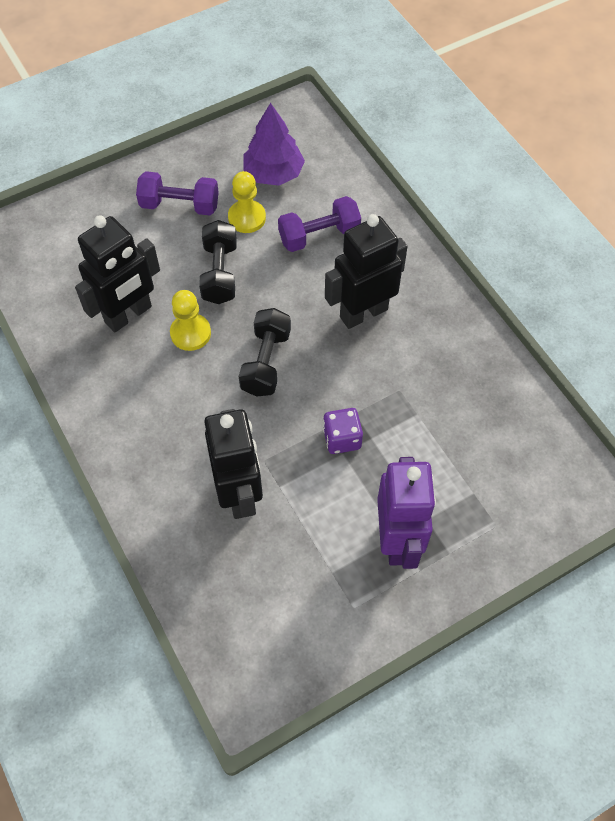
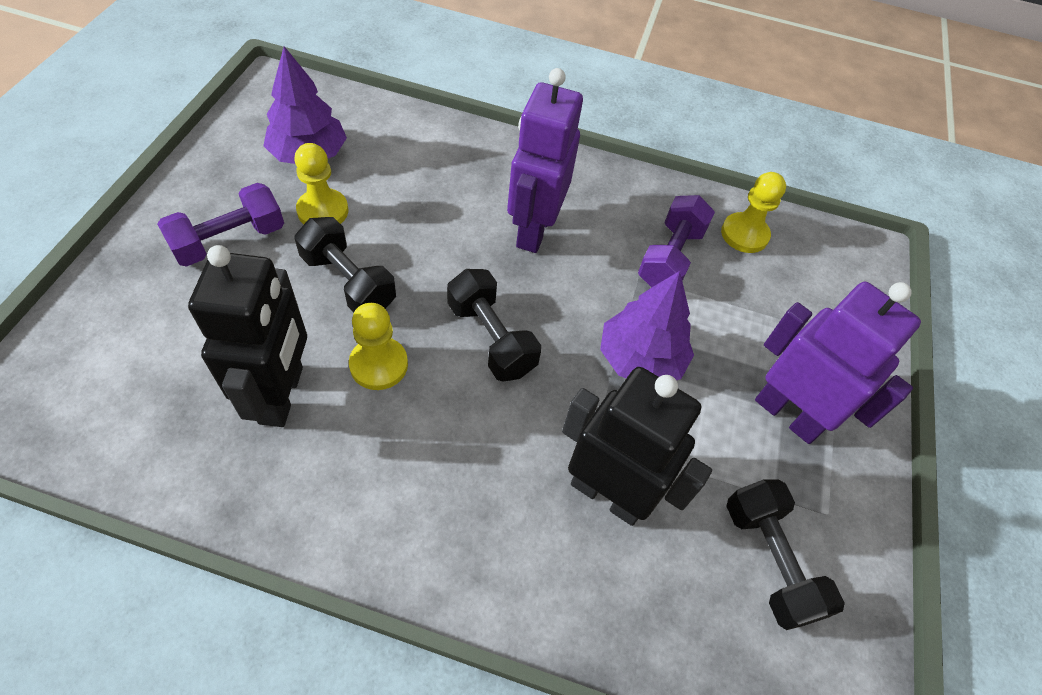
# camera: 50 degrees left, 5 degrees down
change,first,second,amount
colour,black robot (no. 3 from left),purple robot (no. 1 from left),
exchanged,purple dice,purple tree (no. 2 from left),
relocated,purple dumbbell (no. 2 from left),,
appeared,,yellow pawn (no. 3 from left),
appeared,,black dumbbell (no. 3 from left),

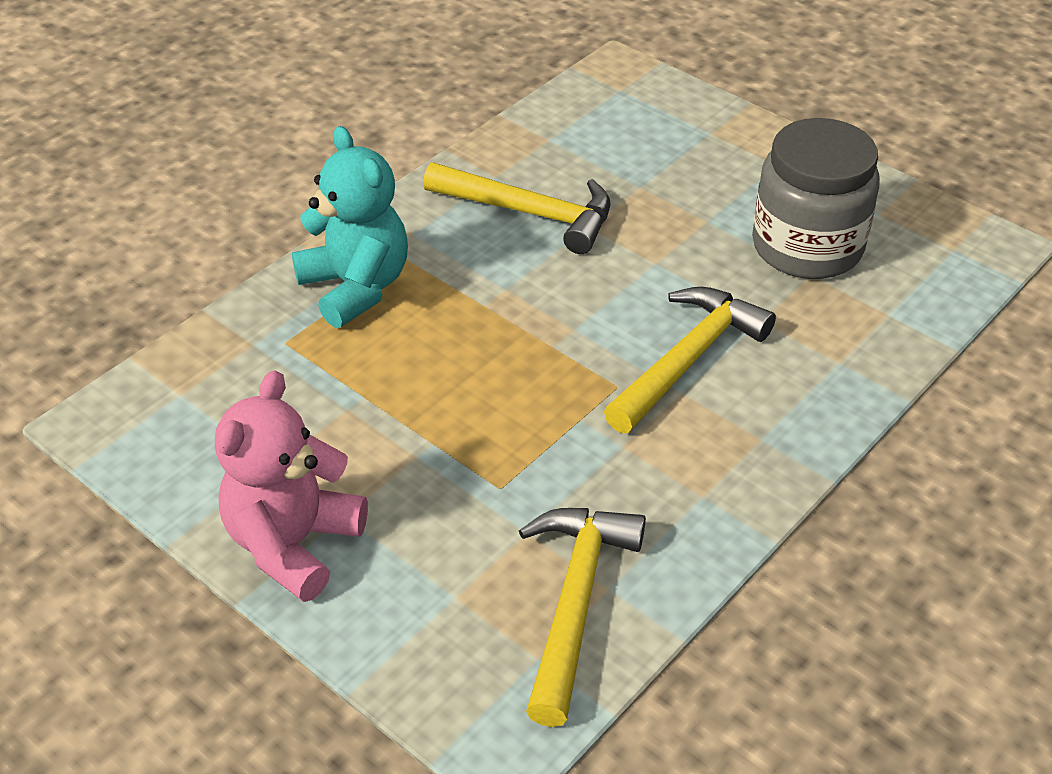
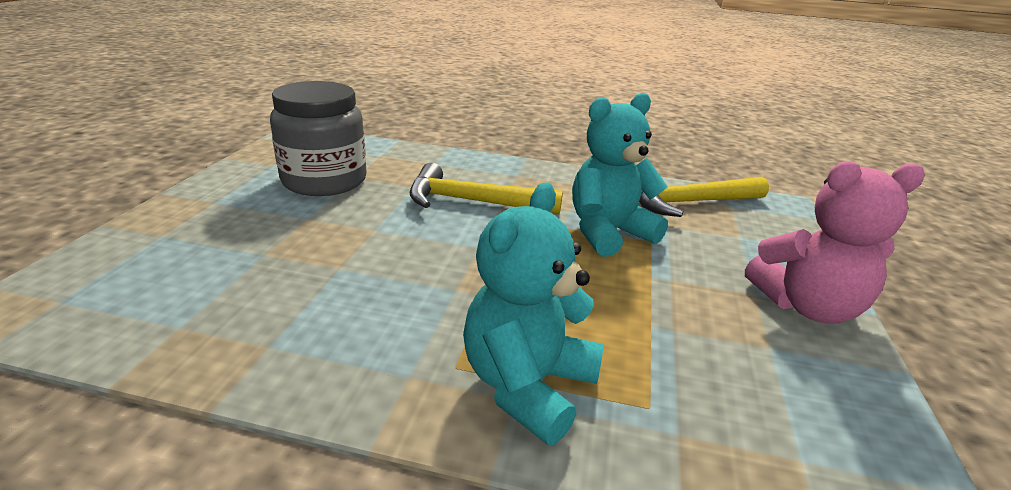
# camera: 120 degrees left, 15 degrees down
change,first,second,amount
appeared,,turquoise teddy bear (no. 2 from left),
missing,yellow hammer (no. 1 from left),,

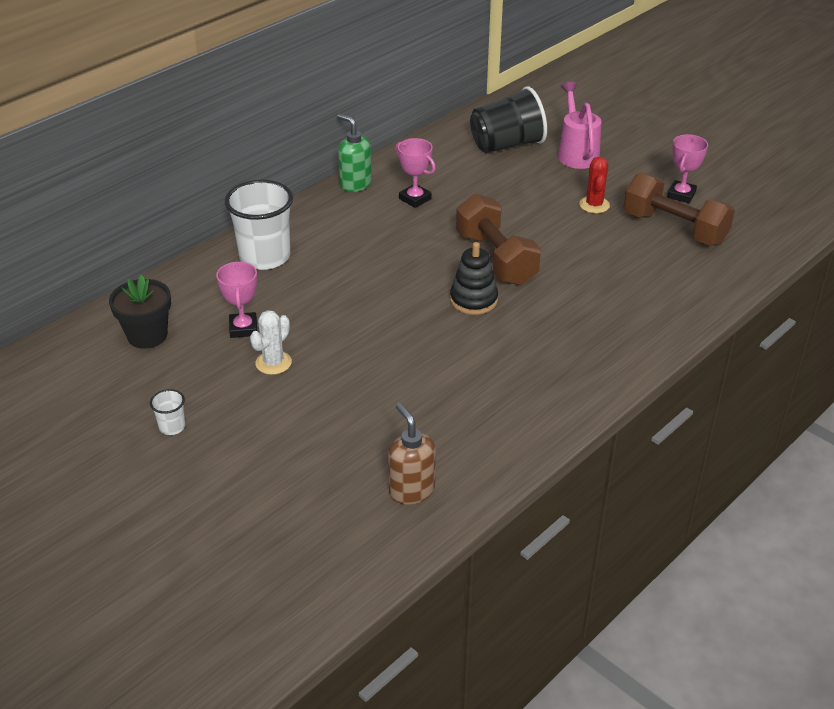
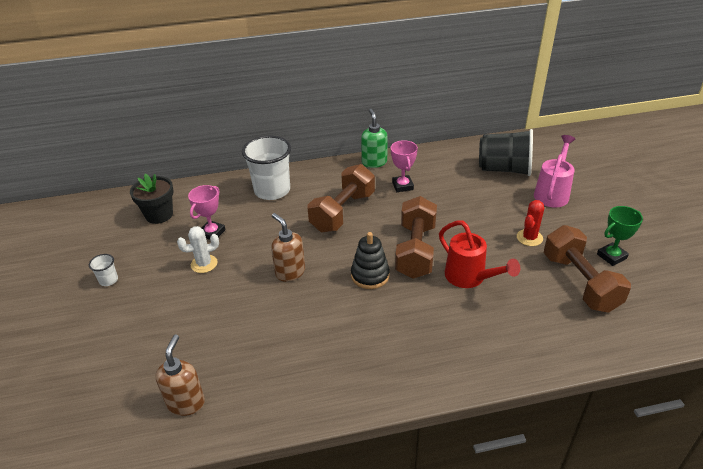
# camera: 35 degrees right, 0 degrees up
change,first,second,amount
appeared,,brown soap dispenser (no. 2 from left),
appeared,,brown dumbbell (no. 1 from left),
appeared,,red watering can,
colour,pink trophy (no. 3 from left),green trophy,

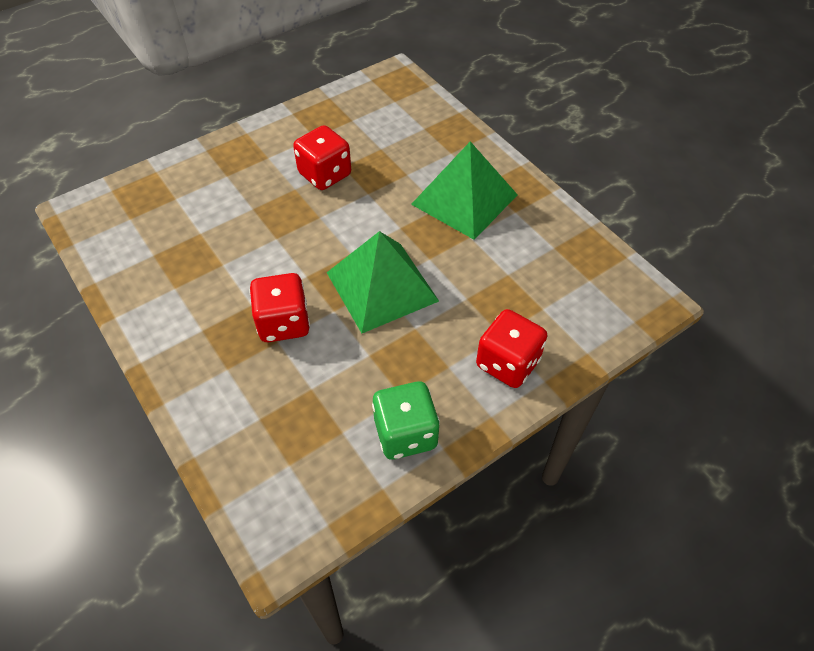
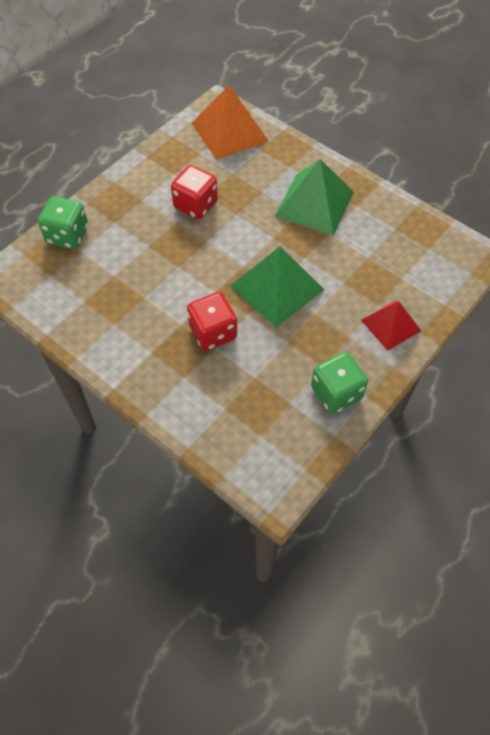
# camera: 15 degrees left, 5 degrees up
change,first,second,amount
appeared,,green dice (no. 1 from left),
appeared,,orange pyramid,
exchanged,red dice (no. 3 from left),red pyramid,

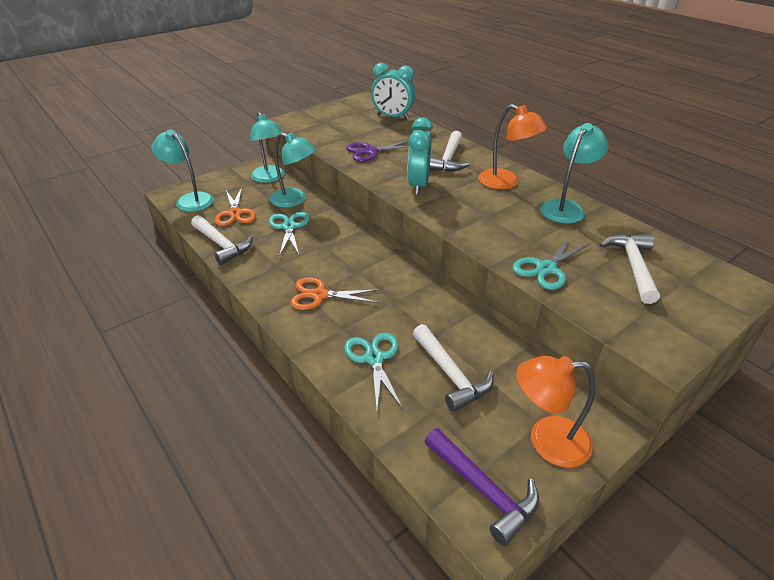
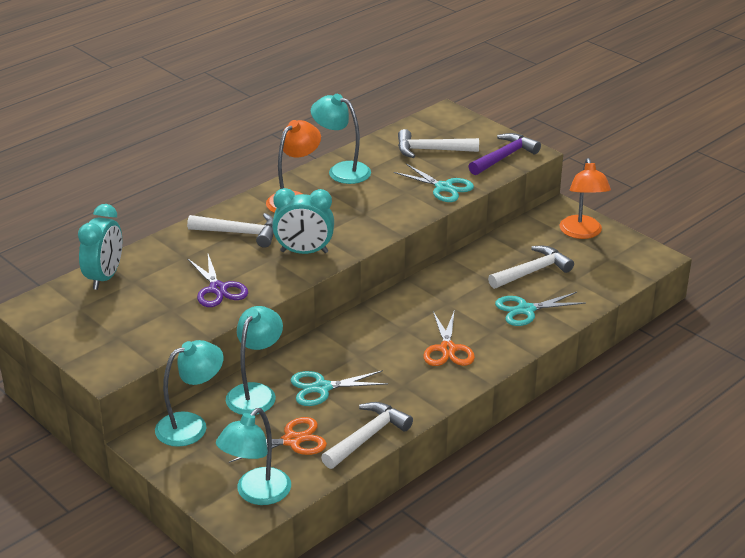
# camera: 95 degrees left, 5 degrees down
change,first,second,amount
relocated,purple hammer,,

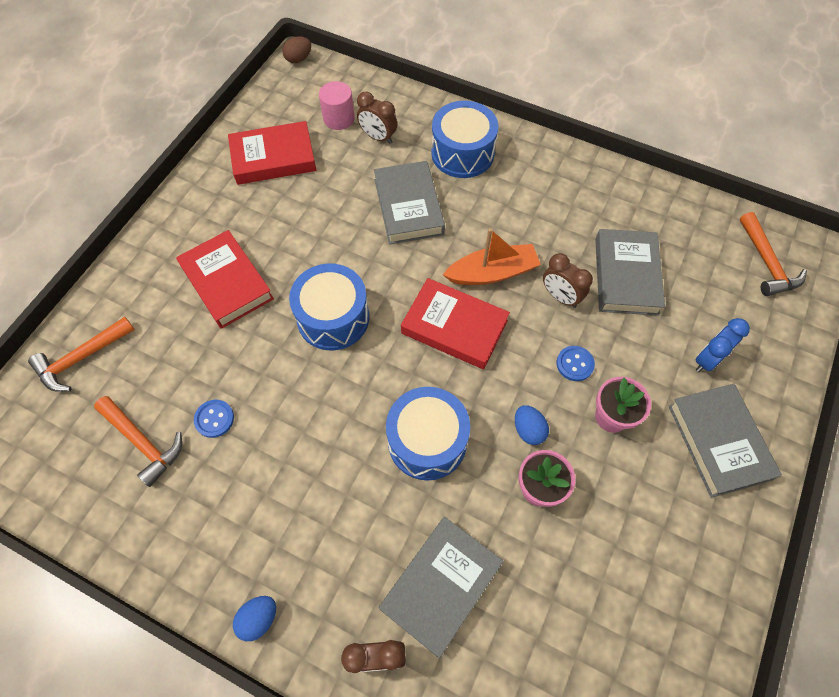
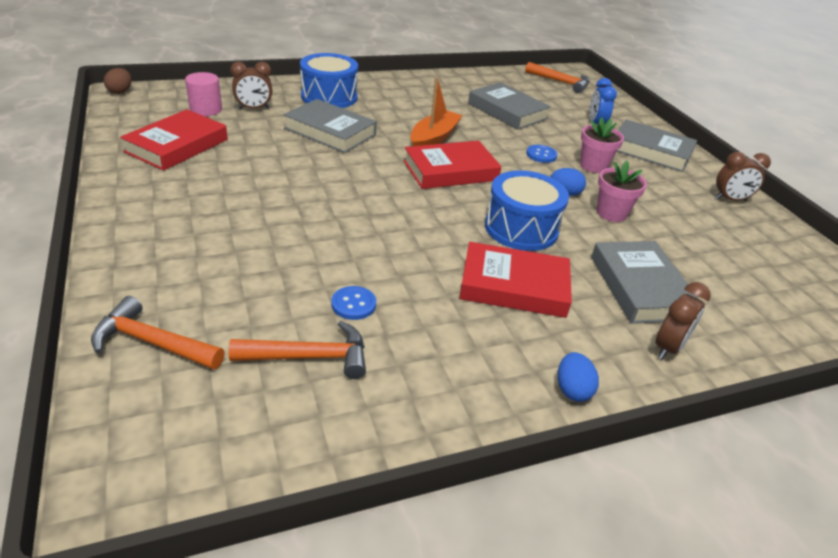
# camera: 50 degrees left, 25 degrees down
change,first,second,amount
spun,orange hammer (no. 1 from left),,105 degrees clockwise
relocated,red book (no. 1 from left in the first image),red book (no. 3 from left),
relocated,brown clock (no. 3 from left),,
missing,blue drum (no. 1 from left),,

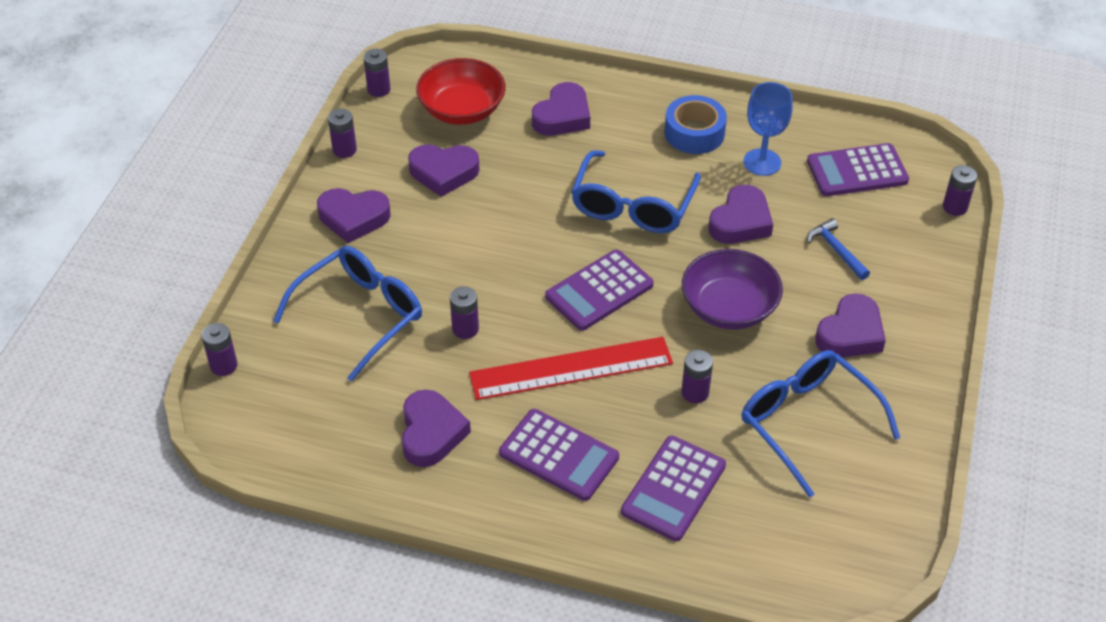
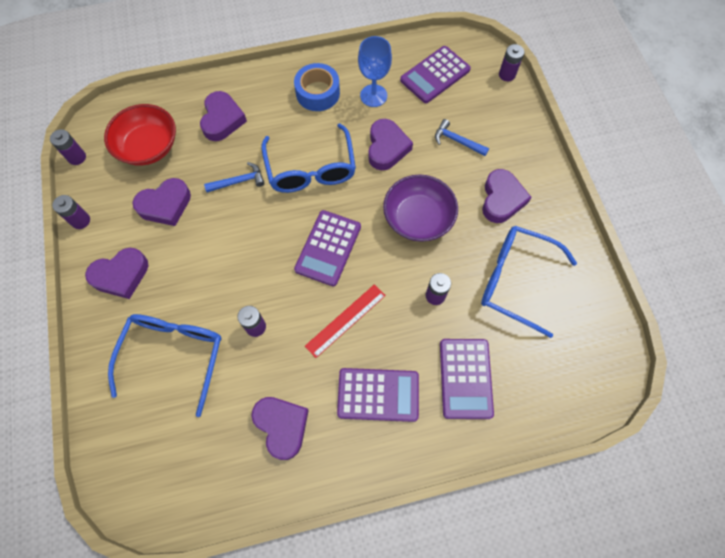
# camera: 30 degrees left, 20 degrees up
change,first,second,amount
appeared,,blue hammer (no. 1 from left),
size,red ruler,,x0.63
missing,purple battery (no. 1 from left),,

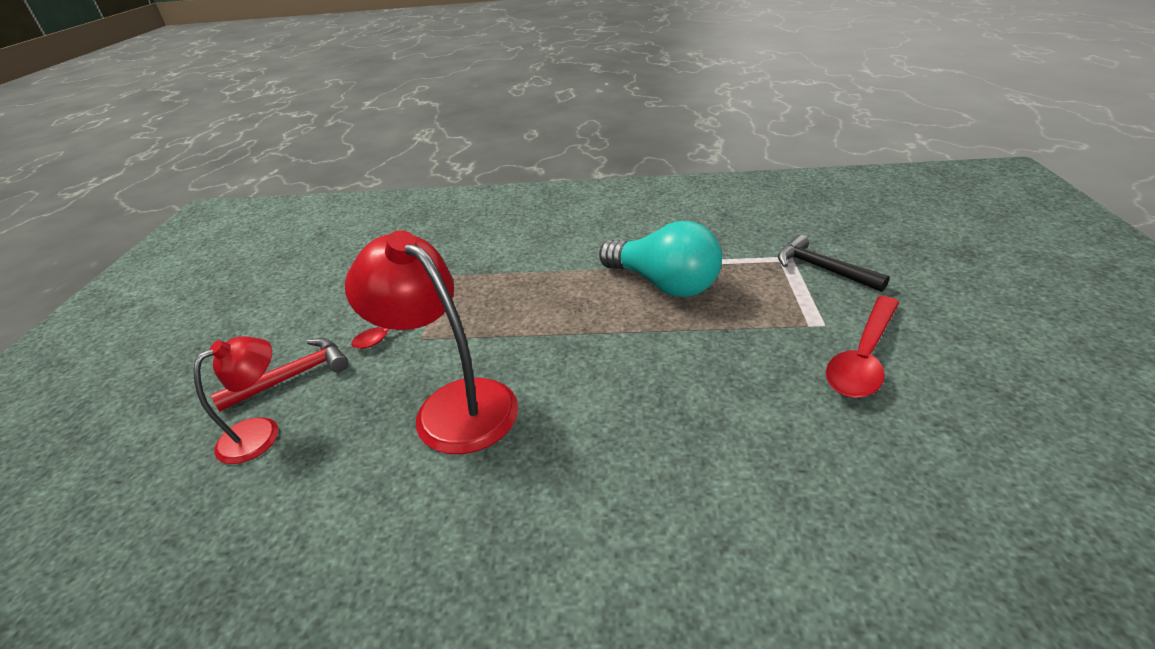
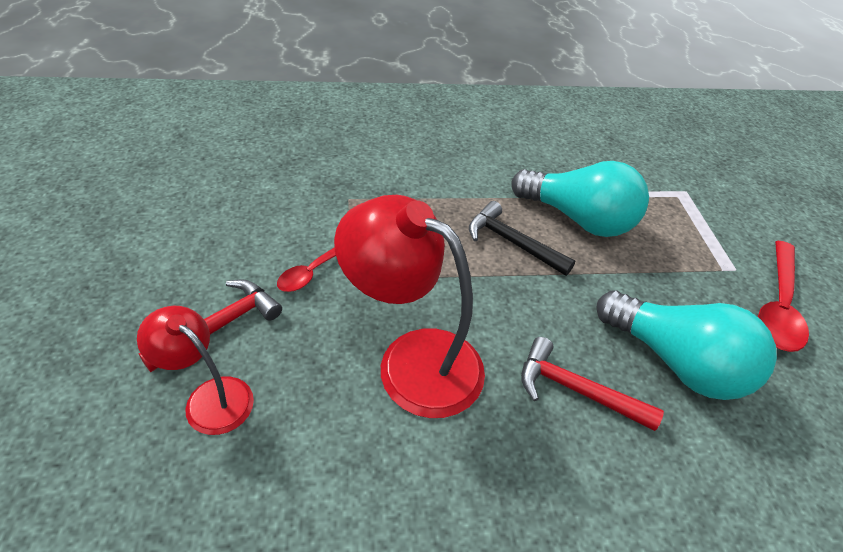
# camera: 15 degrees left, 10 degrees up
change,first,second,amount
spun,red lamp (no. 1 from left),,90 degrees counterclockwise
relocated,black hammer,,
appeared,,red hammer (no. 2 from left),
appeared,,turquoise light bulb (no. 2 from left),

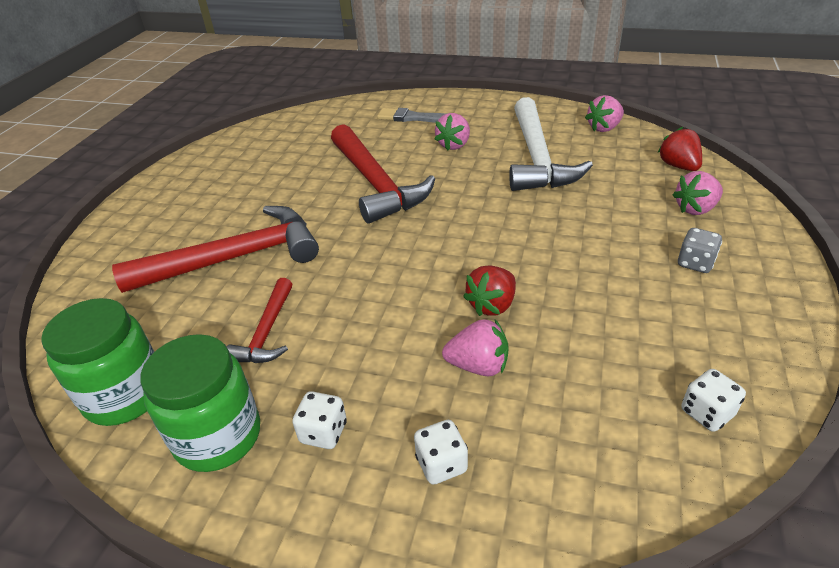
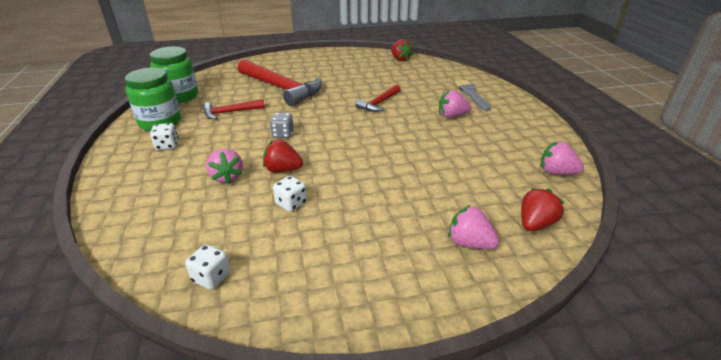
# camera: 60 degrees right, 5 degrees down
change,first,second,amount
relocated,grey dice,,
relocated,white dice (no. 2 from left in the first image),white dice (no. 3 from left),
size,red hammer (no. 3 from left),,x0.52
appeared,,red strawberry (no. 2 from left),
missing,white hammer,,

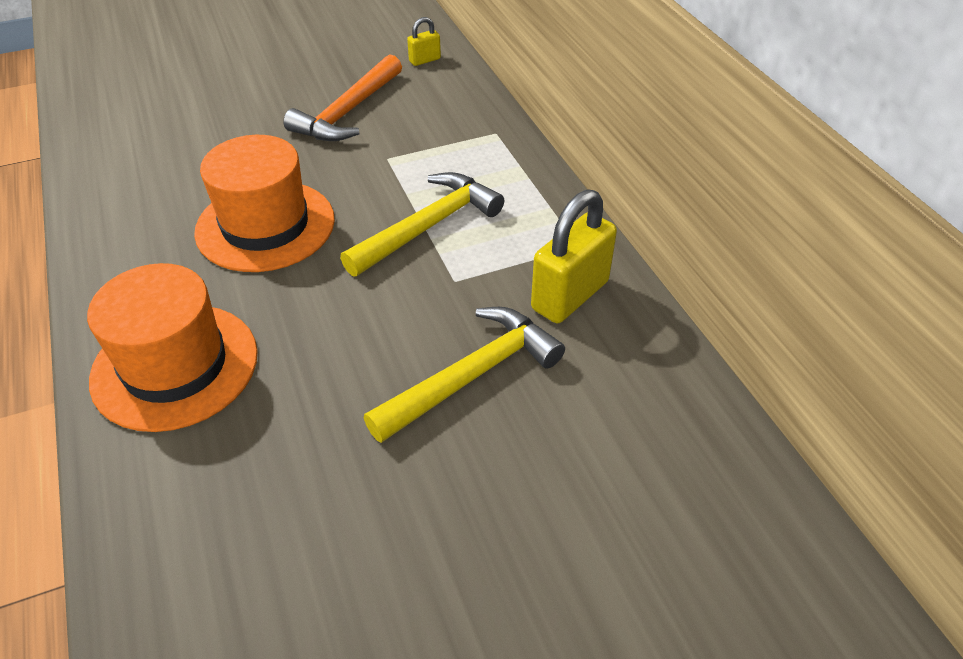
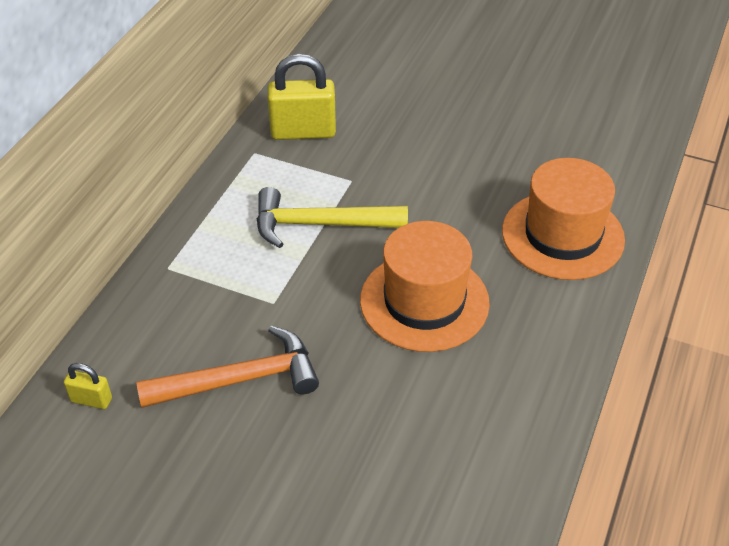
# camera: 135 degrees left, 0 degrees up
change,first,second,amount
missing,yellow hammer (no. 2 from left),,

